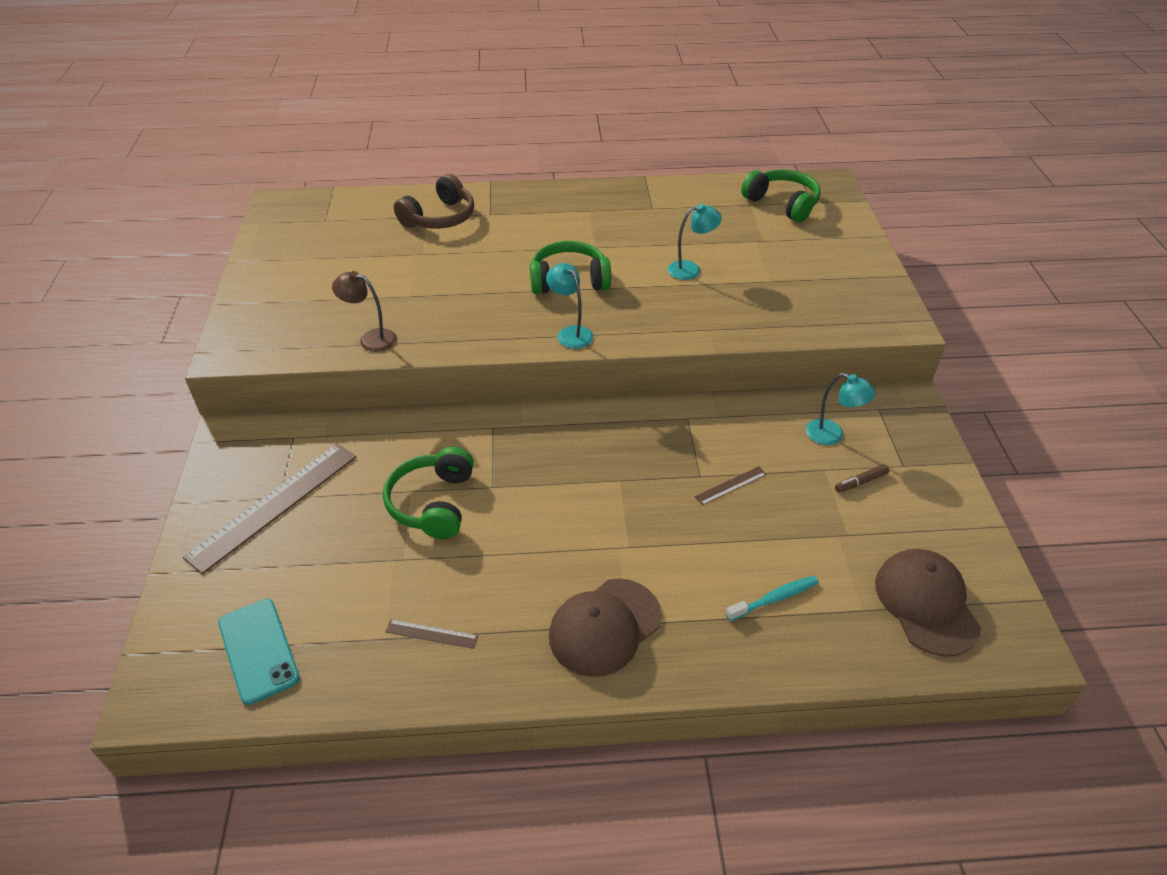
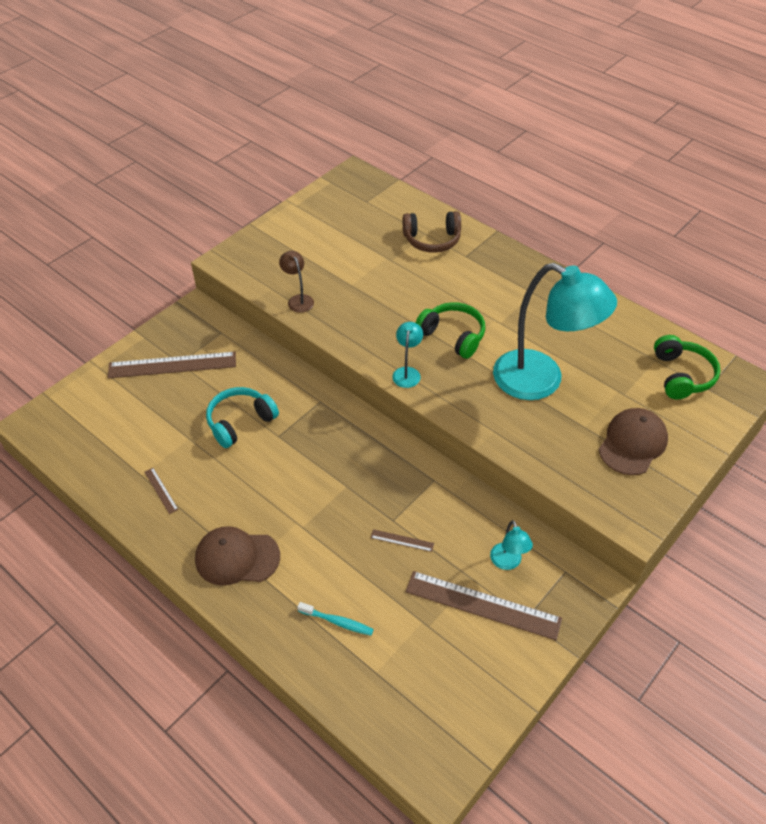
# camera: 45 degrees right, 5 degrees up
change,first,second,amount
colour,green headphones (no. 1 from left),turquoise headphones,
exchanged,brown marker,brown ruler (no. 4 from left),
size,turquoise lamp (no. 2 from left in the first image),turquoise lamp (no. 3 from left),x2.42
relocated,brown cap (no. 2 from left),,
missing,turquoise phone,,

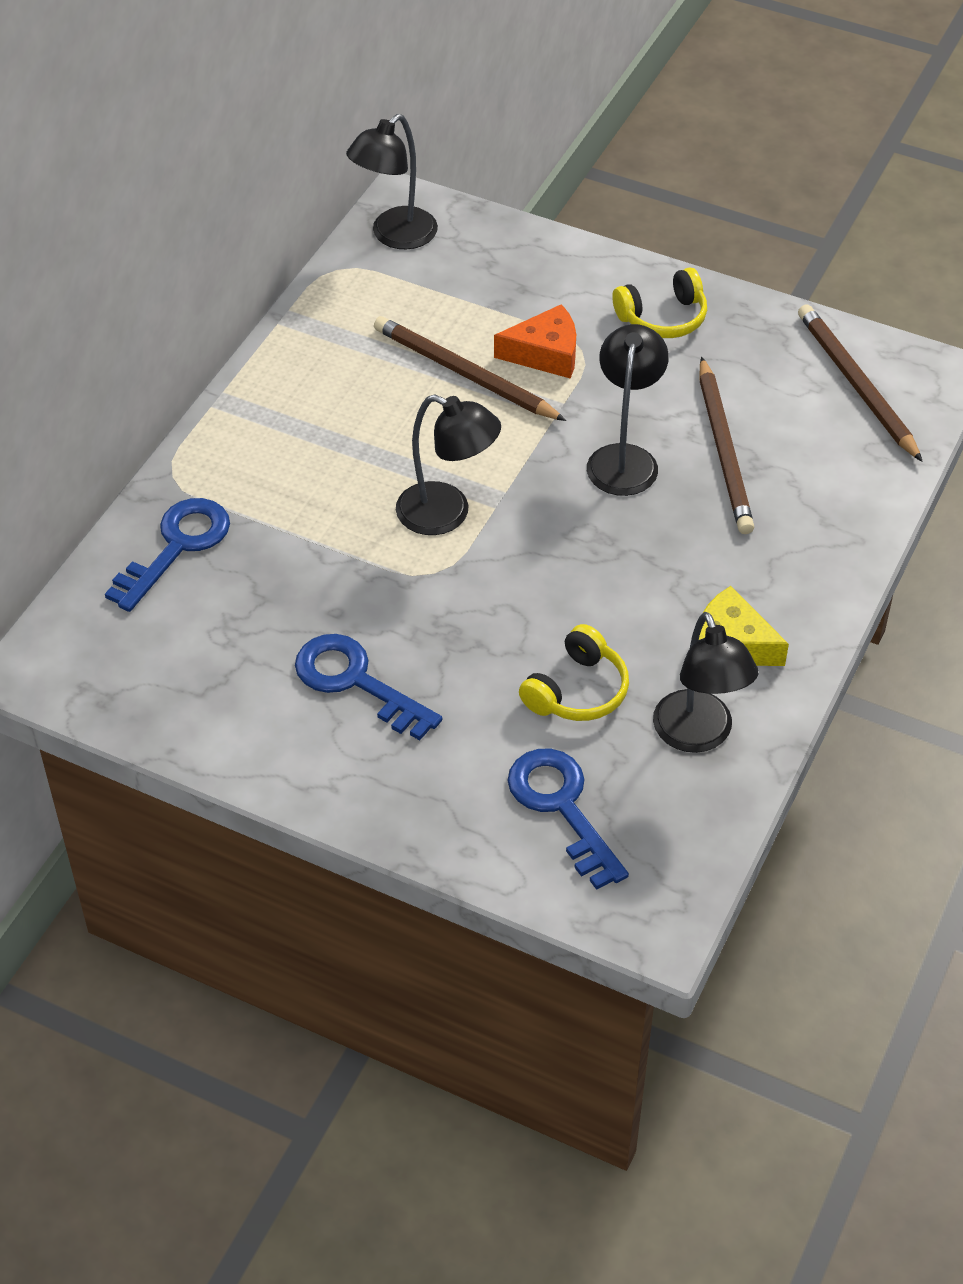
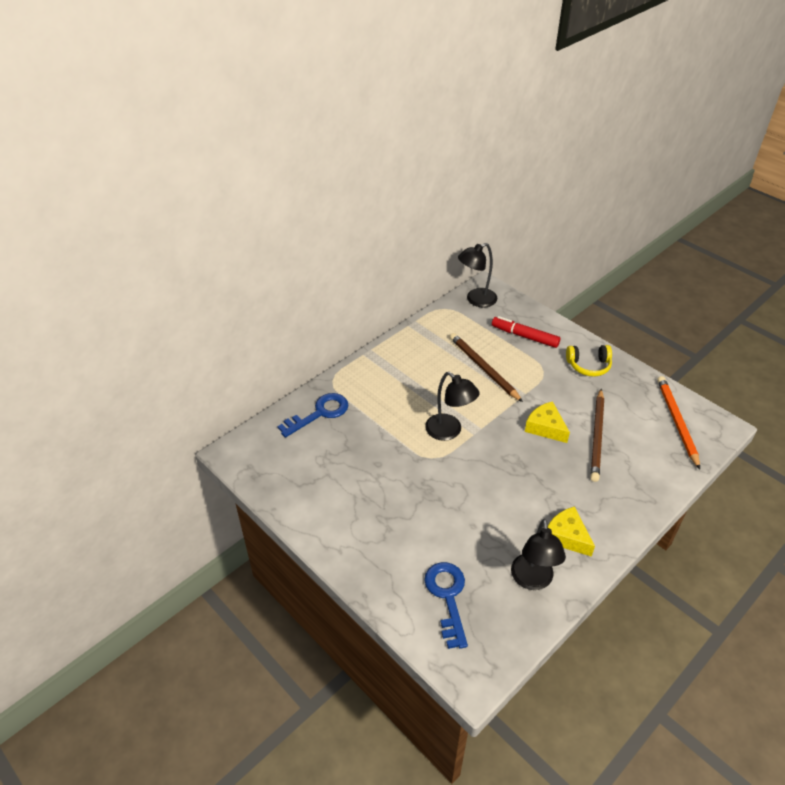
# camera: 20 degrees right, 5 degrees down
change,first,second,amount
appeared,,red marker,
exchanged,black lamp (no. 3 from left),yellow cheese (no. 1 from left),
colour,brown pencil (no. 3 from left),orange pencil,
missing,blue key (no. 2 from left),,
missing,orange cheese,,
missing,yellow headphones (no. 1 from left),,

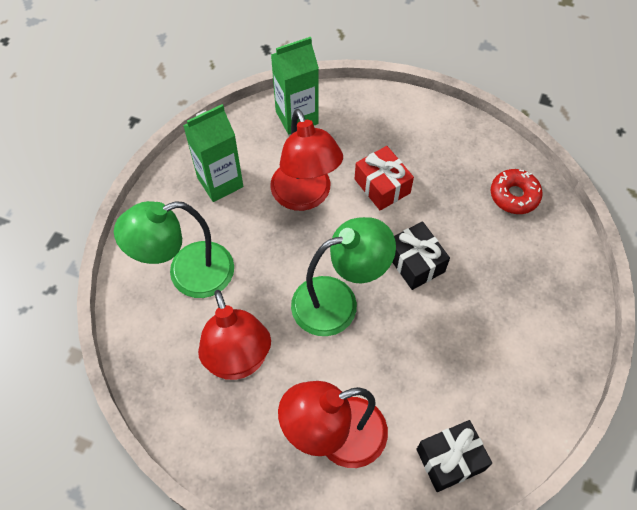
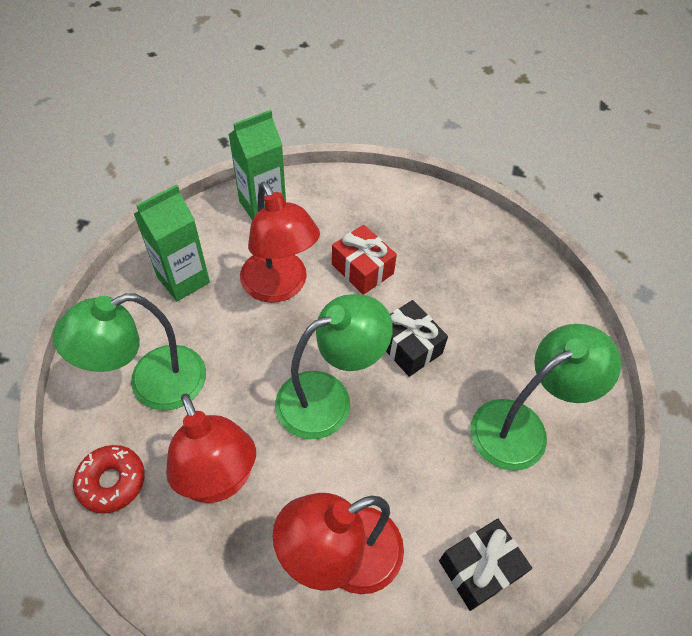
# camera: 10 degrees left, 5 degrees down
change,first,second,amount
relocated,red donut,,
appeared,,green lamp (no. 3 from left),

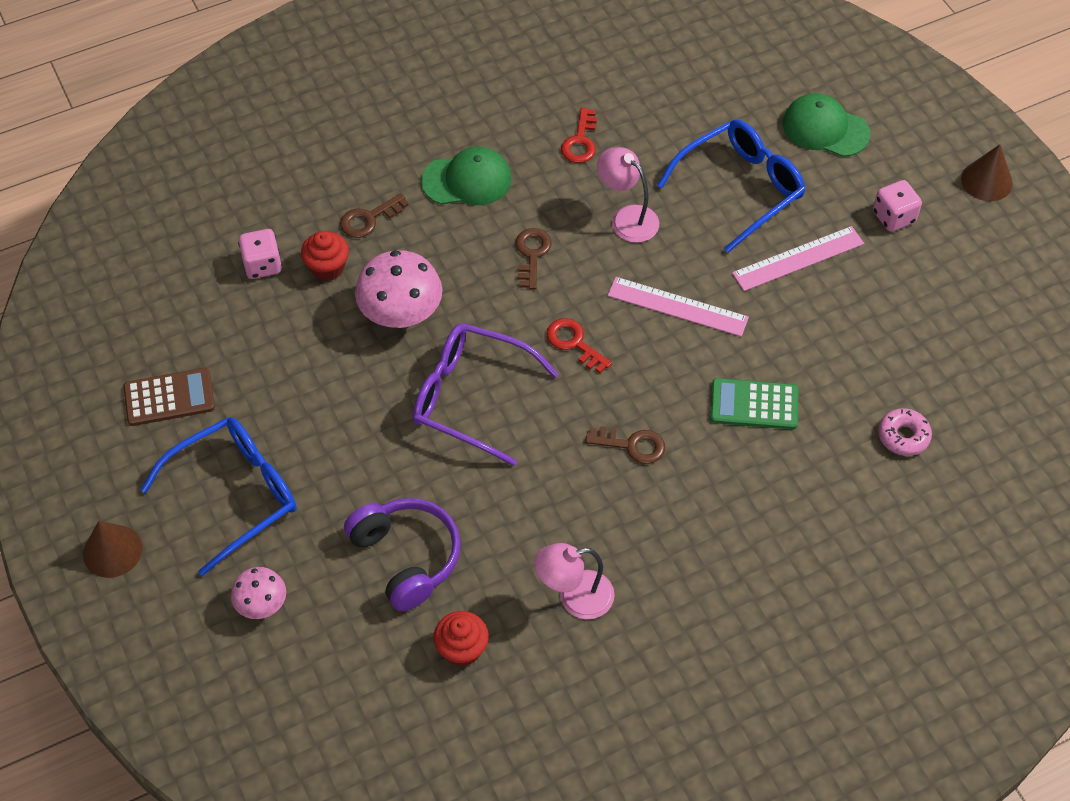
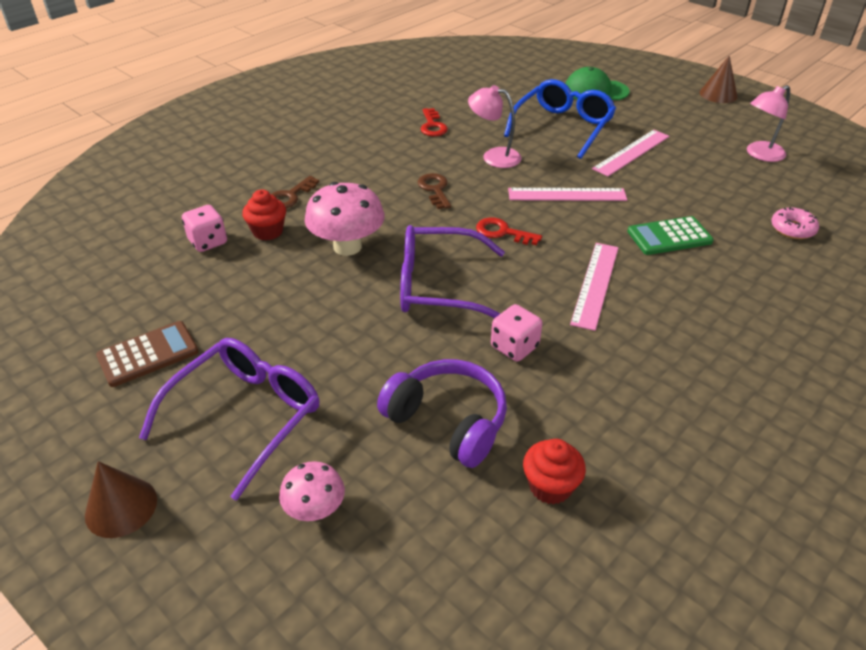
# camera: 20 degrees left, 15 degrees down
change,first,second,amount
colour,blue glasses (no. 1 from left),purple glasses (no. 1 from left),
relocated,pink dice (no. 2 from left),,
exchanged,brown key (no. 3 from left),pink ruler (no. 2 from left),
relocated,pink lamp (no. 1 from left in the first image),pink lamp (no. 2 from left),
missing,green cap (no. 1 from left),,

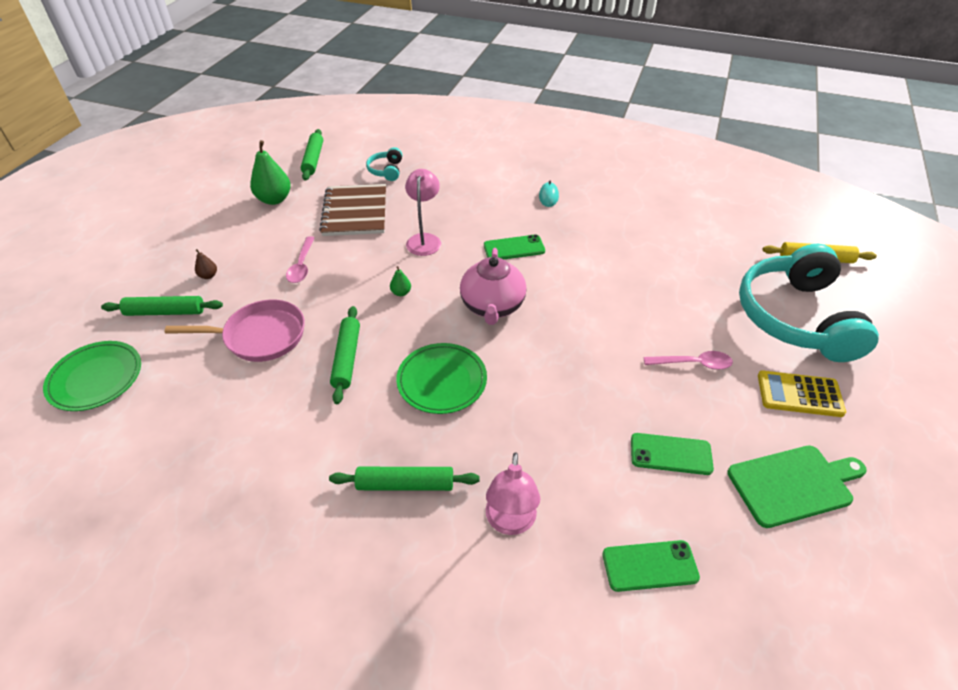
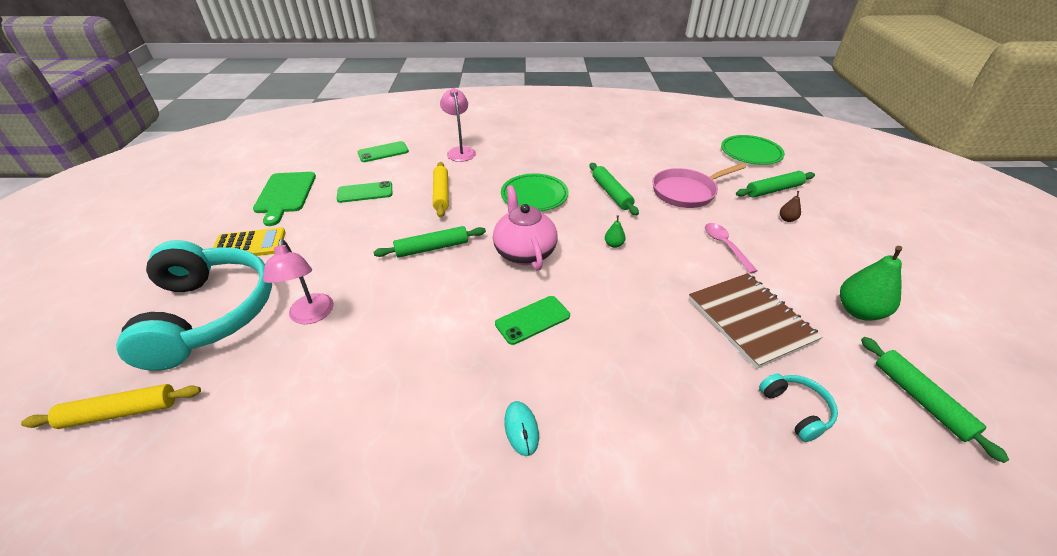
# camera: 160 degrees right, 5 degrees down
change,first,second,amount
spun,green cutting board,,60 degrees counterclockwise
relocated,pink lamp (no. 1 from left),,
relocated,green rolling pin (no. 4 from left in the first image),green rolling pin (no. 1 from left),
appeared,,yellow rolling pin (no. 2 from left),
missing,pink spoon (no. 2 from left),,

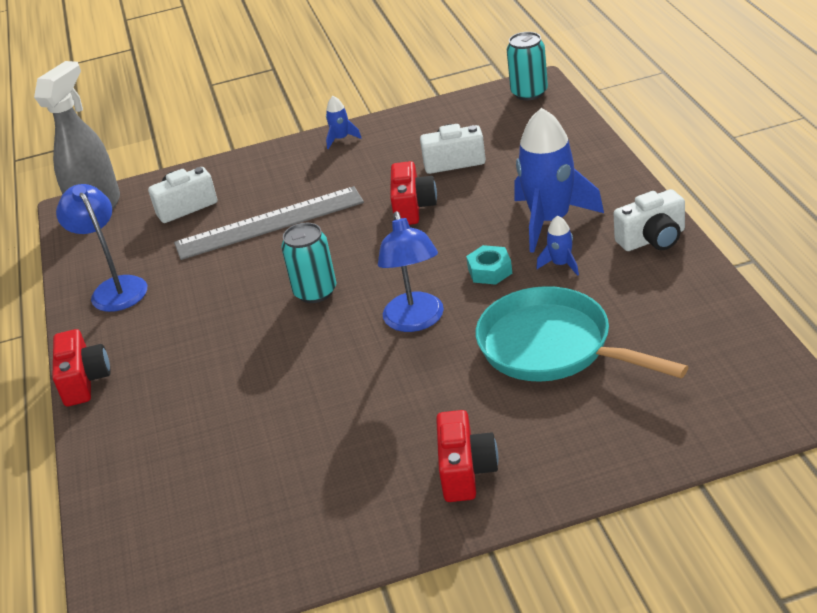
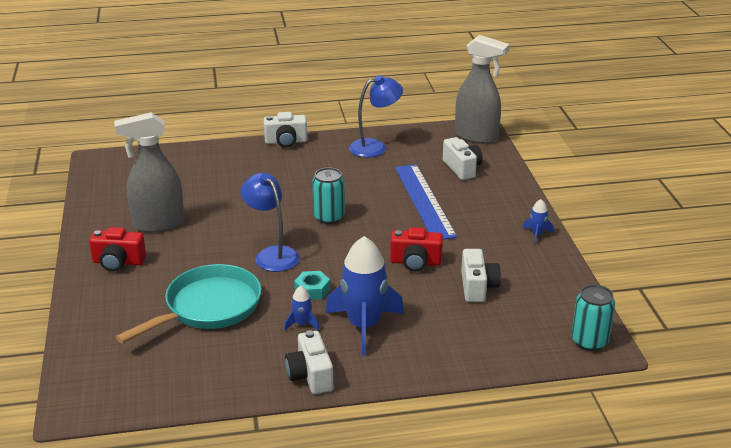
# camera: 90 degrees right, 5 degrees down
change,first,second,amount
appeared,,grey spray bottle (no. 1 from left),
spun,blue lamp (no. 2 from left in the first image),blue lamp (no. 1 from left),60 degrees clockwise
colour,red camera (no. 1 from left),white camera (no. 1 from left),
colour,grey ruler,blue ruler,

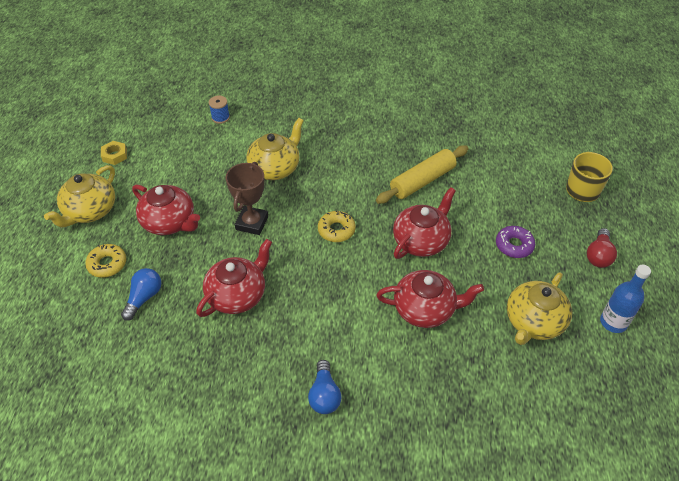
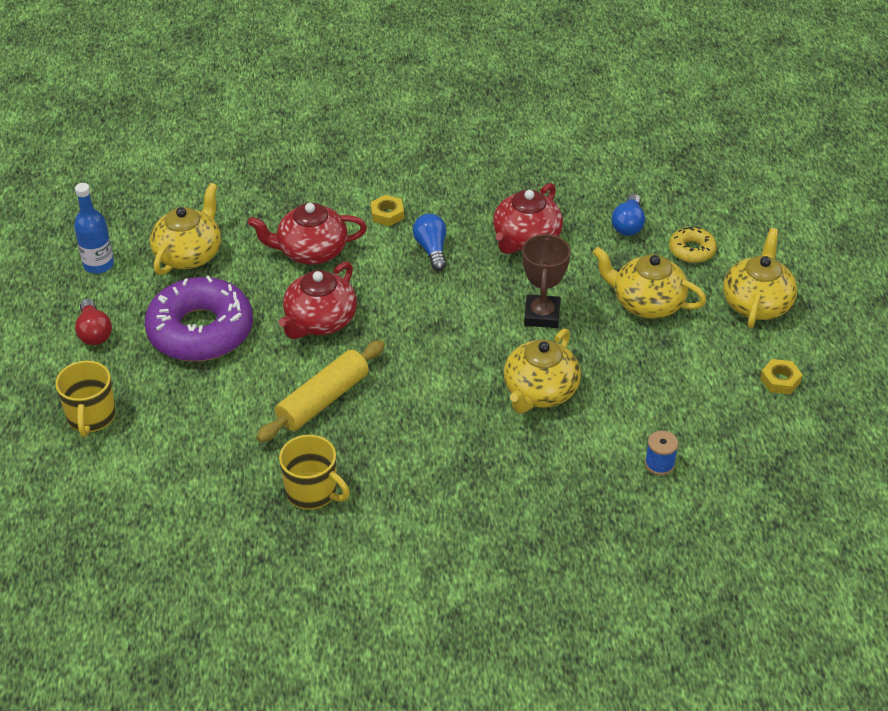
# camera: 170 degrees right, 5 degrees down
change,first,second,amount
spun,red light bulb,,150 degrees clockwise
size,purple donut,,x2.15
appeared,,yellow mug (no. 2 from left),
appeared,,yellow nut (no. 1 from left),
relocated,blue light bulb (no. 2 from left in the first image),blue light bulb (no. 1 from left),
colour,red teapot (no. 1 from left),yellow teapot (no. 3 from left),
missing,yellow donut (no. 2 from left),,

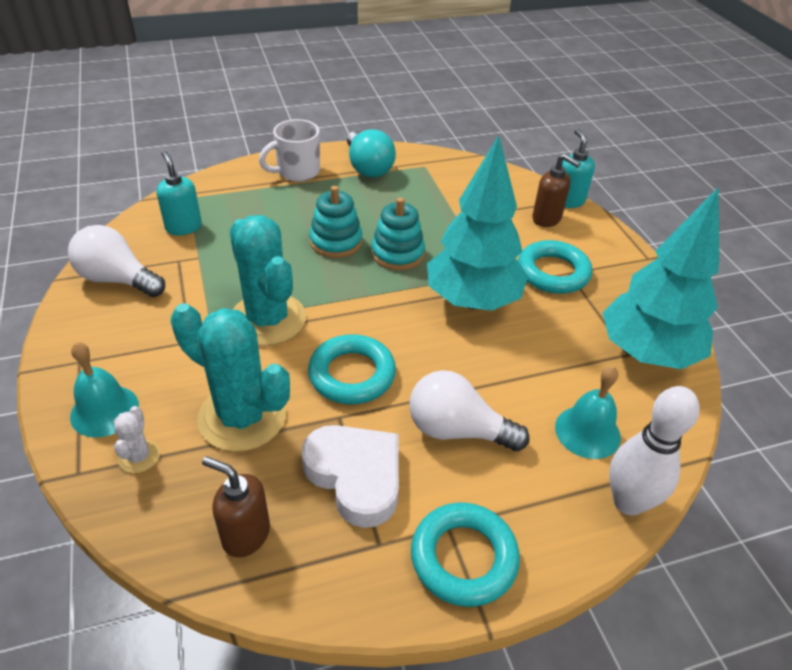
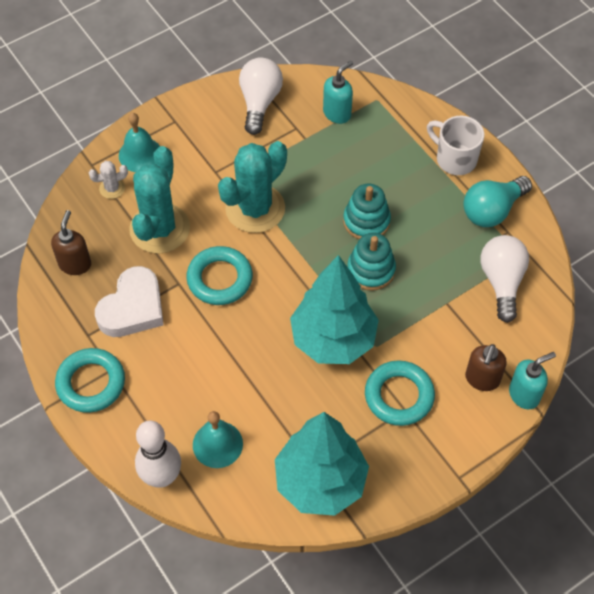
# camera: 75 degrees right, 15 degrees up
change,first,second,amount
relocated,white light bulb (no. 2 from left),,

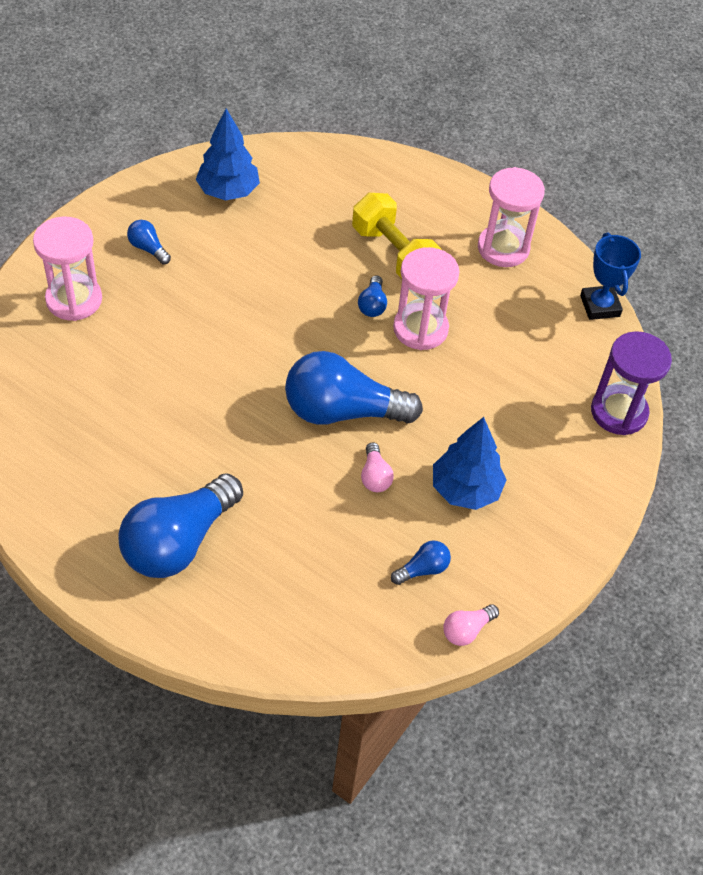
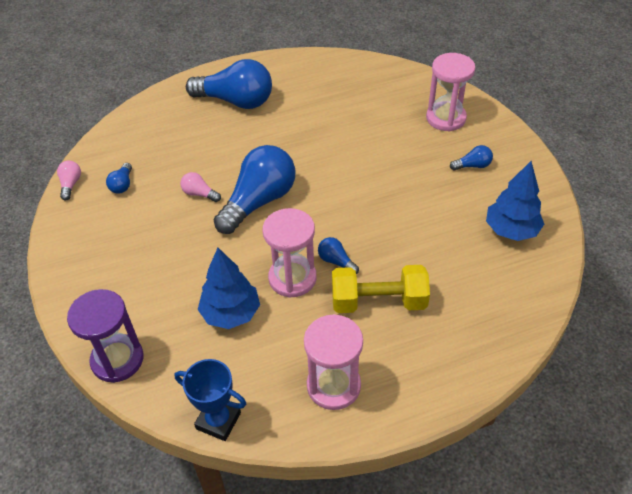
# camera: 130 degrees right, 5 degrees down
change,first,second,amount
spun,blue light bulb (no. 2 from left),,120 degrees clockwise
relocated,blue tree (no. 2 from left in the first image),blue tree (no. 1 from left),

